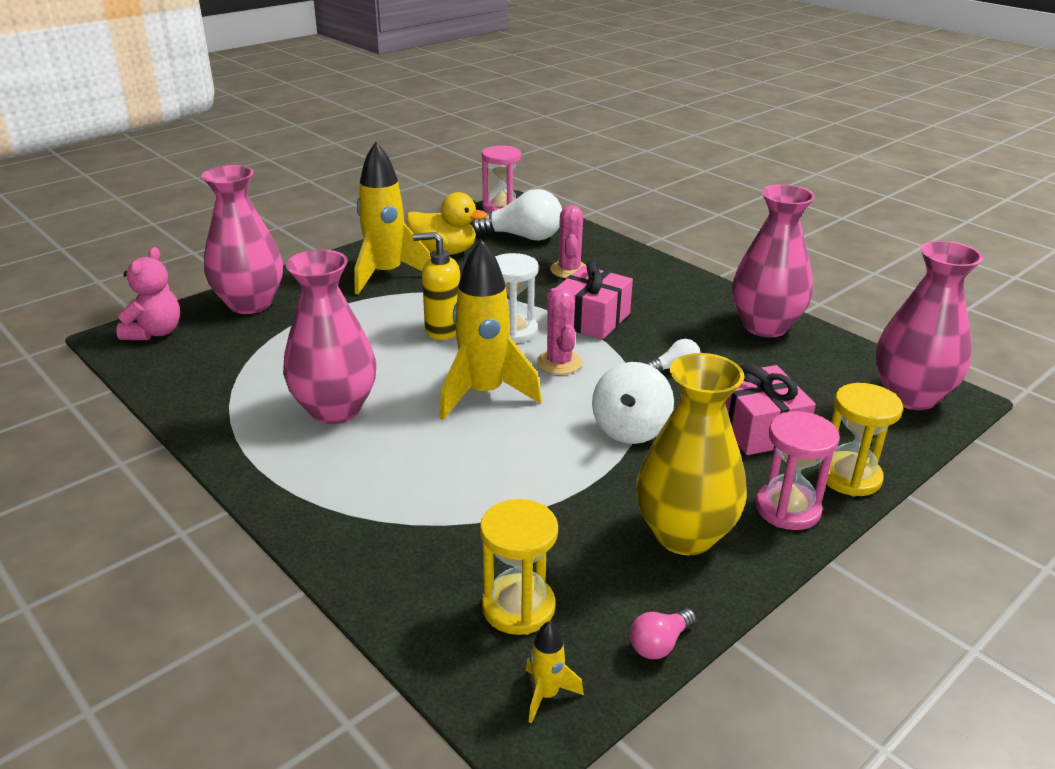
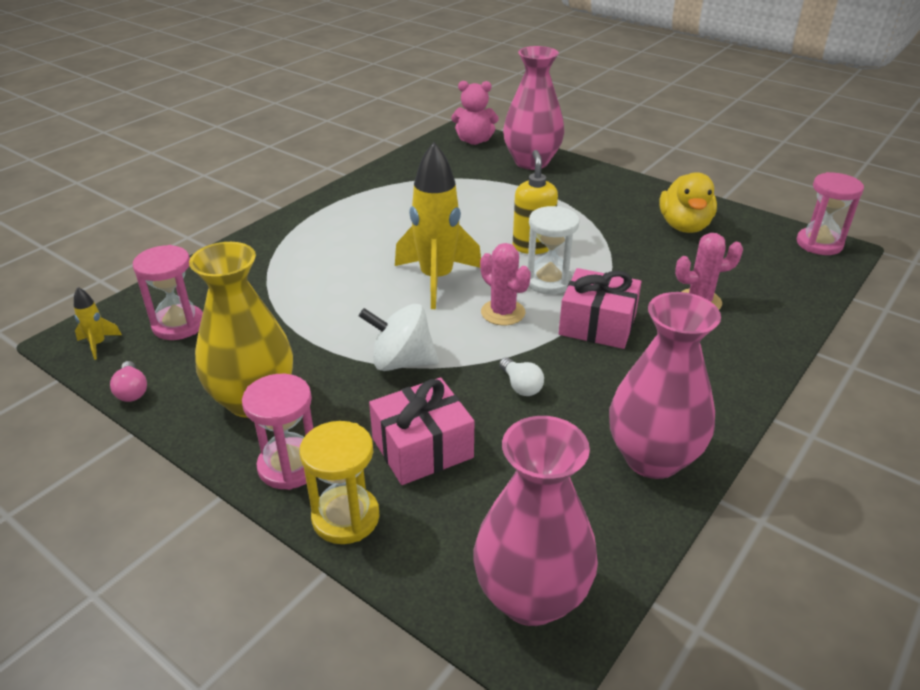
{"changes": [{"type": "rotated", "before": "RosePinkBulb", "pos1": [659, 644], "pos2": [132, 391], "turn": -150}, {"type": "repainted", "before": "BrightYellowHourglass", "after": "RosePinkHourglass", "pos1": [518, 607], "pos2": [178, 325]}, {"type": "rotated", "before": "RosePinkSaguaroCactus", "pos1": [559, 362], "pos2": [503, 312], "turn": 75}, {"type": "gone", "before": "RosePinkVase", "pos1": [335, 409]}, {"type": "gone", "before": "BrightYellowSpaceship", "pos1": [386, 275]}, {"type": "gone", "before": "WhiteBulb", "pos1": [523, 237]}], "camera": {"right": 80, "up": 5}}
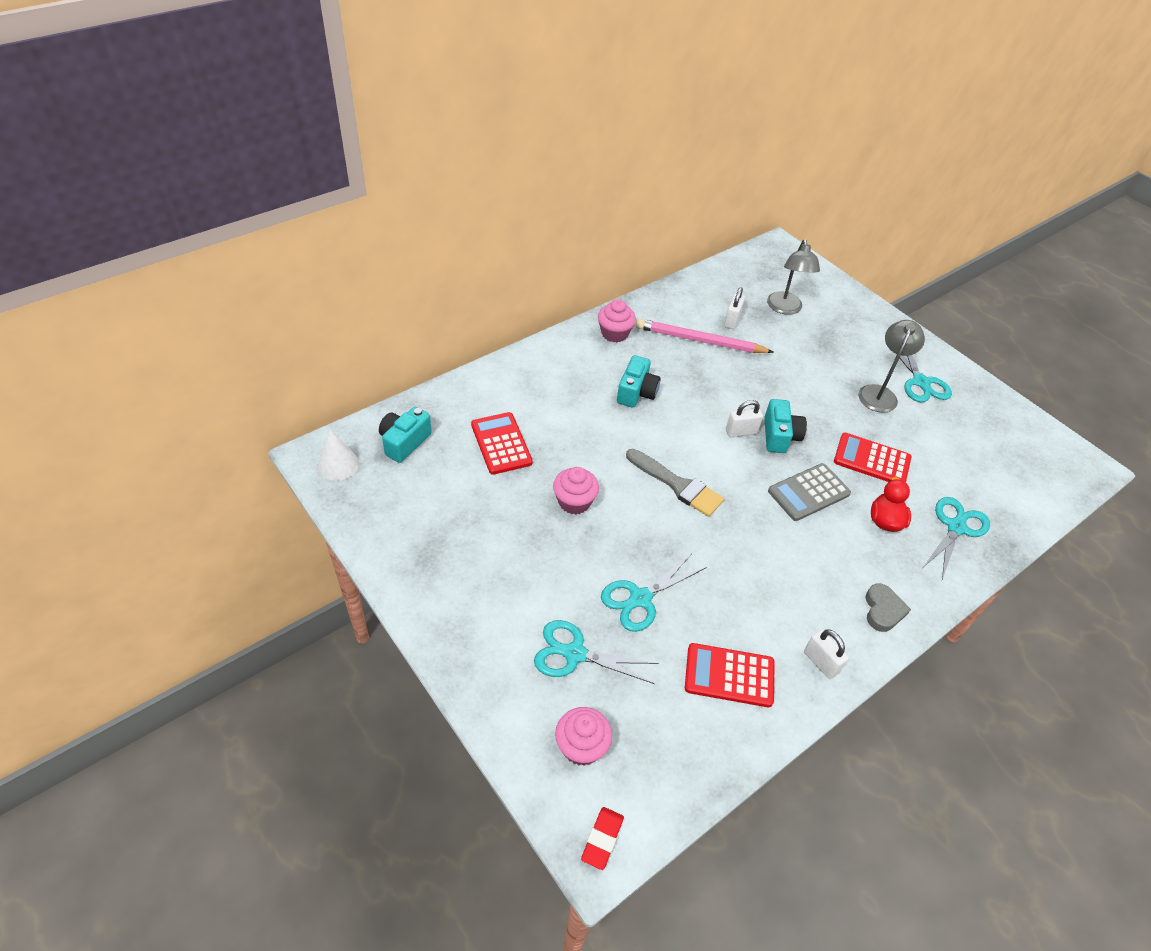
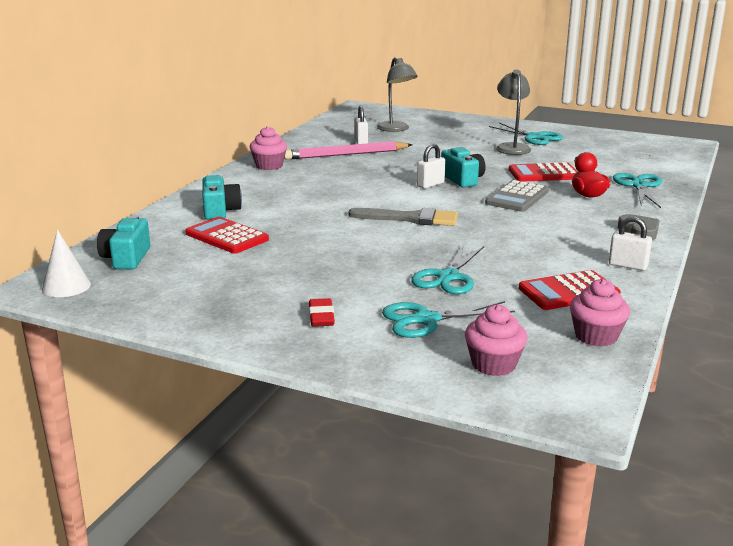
{"changes": [{"type": "shifted", "before": "TealCamera", "pos1": [636, 392], "pos2": [220, 211]}, {"type": "shifted", "before": "ScarletGumEraser", "pos1": [602, 839], "pos2": [321, 317]}, {"type": "shifted", "before": "RosePinkFairyCake", "pos1": [574, 502], "pos2": [596, 336]}], "camera": {"right": -25, "up": -25}}
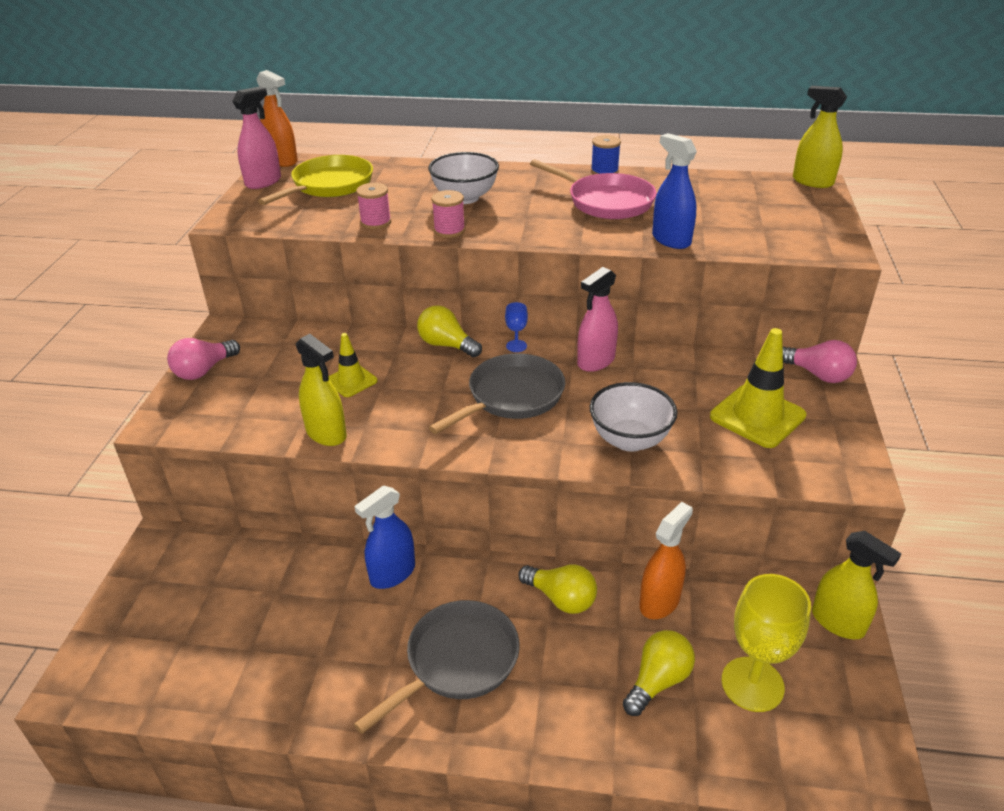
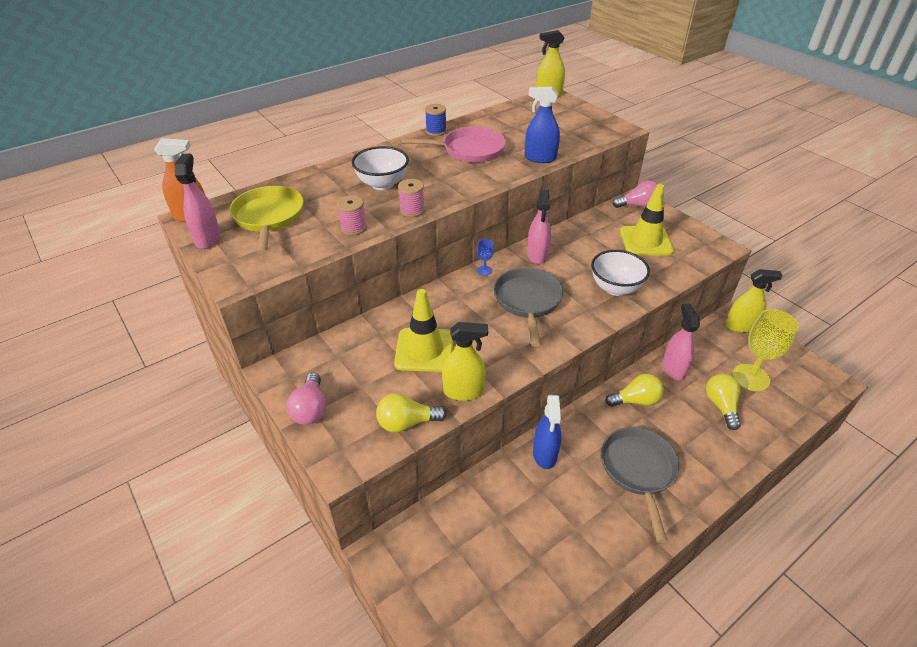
{"changes": [{"type": "shifted", "before": "BrightYellowBulb", "pos1": [446, 345], "pos2": [407, 423]}, {"type": "scaled", "before": "BrightYellowTrafficCone", "pos1": [351, 381], "pos2": [424, 350], "scale": 1.71}, {"type": "repainted", "before": "OrangeColouredSprayer", "after": "RosePinkSprayer", "pos1": [659, 602], "pos2": [673, 369]}], "camera": {"right": -45, "up": 5}}
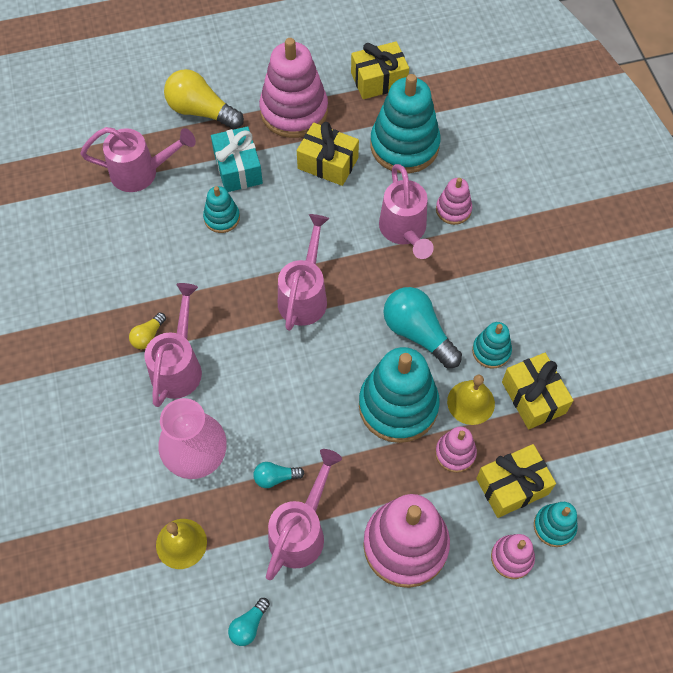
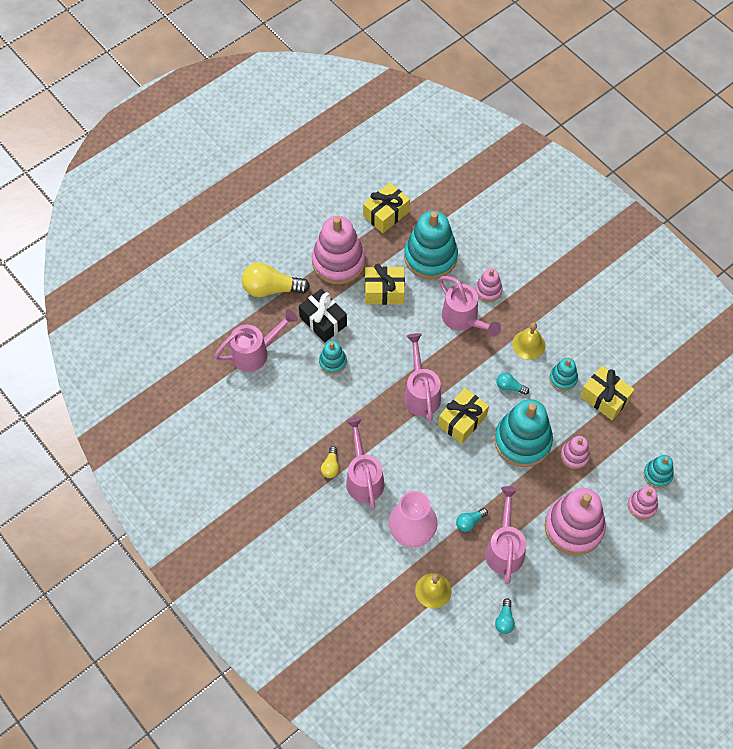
{"changes": [{"type": "repainted", "before": "TealWrappedGift", "after": "JetBlackWrappedGift", "pos1": [238, 168], "pos2": [323, 321]}, {"type": "shifted", "before": "BrightYellowWrappedGift", "pos1": [512, 486], "pos2": [462, 420]}, {"type": "scaled", "before": "TealBulb", "pos1": [418, 333], "pos2": [509, 387], "scale": 0.49}, {"type": "shifted", "before": "BrightYellowSchoolBell", "pos1": [471, 402], "pos2": [528, 344]}], "camera": {"right": -25, "up": 0}}
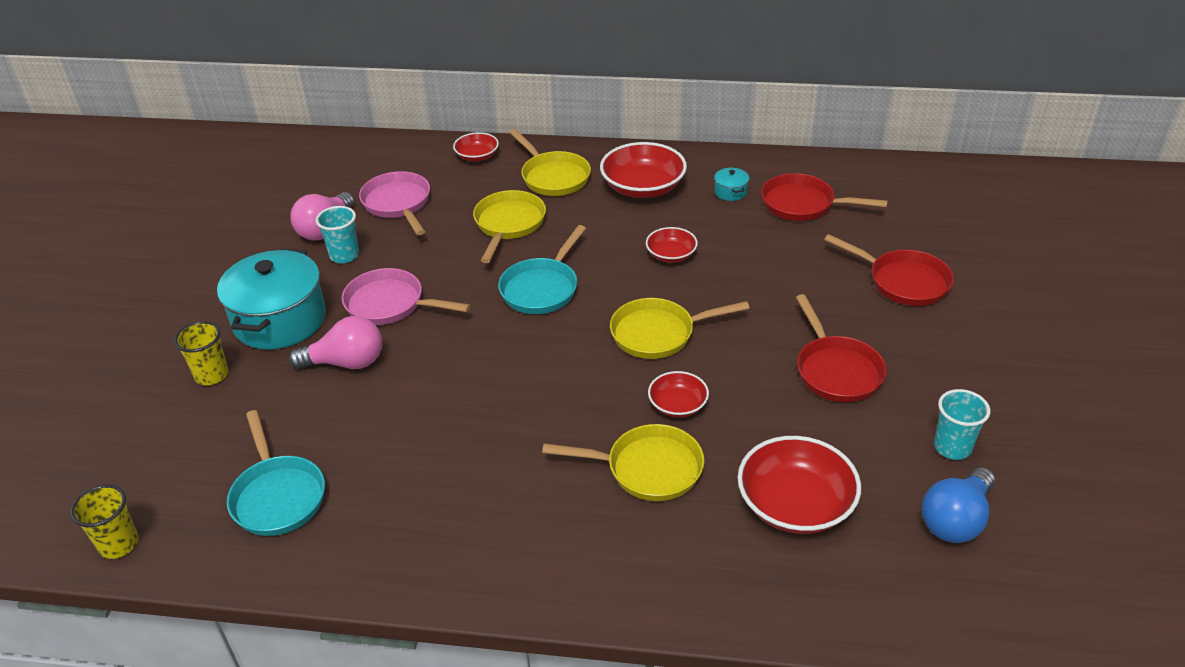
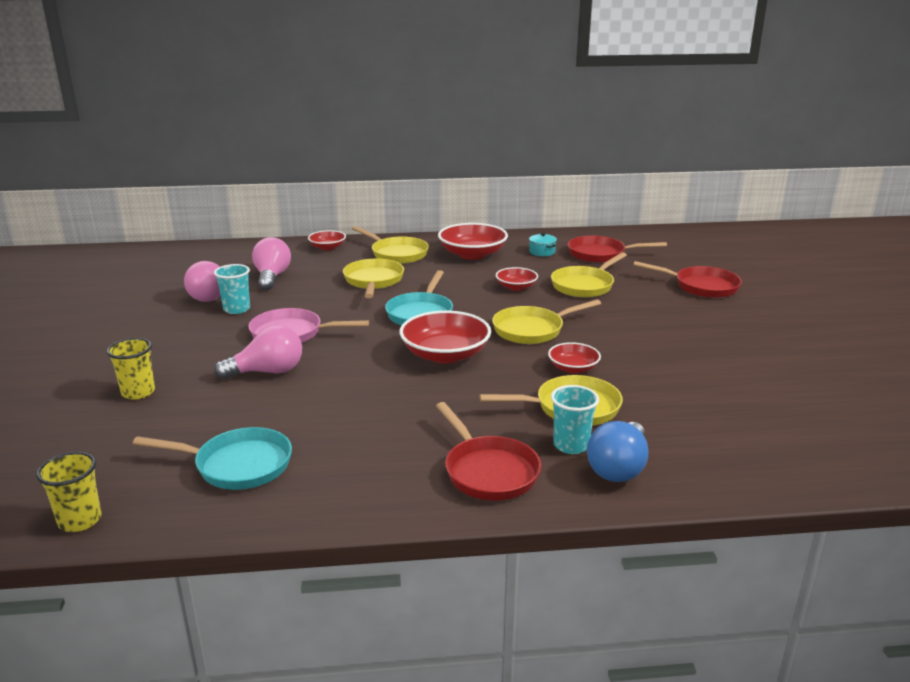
{"changes": [{"type": "rotated", "before": "TealPan", "pos1": [278, 496], "pos2": [237, 465], "turn": -45}, {"type": "swapped", "before": "RosePinkPan", "after": "RosePinkBulb", "pos1": [398, 204], "pos2": [272, 277]}, {"type": "shifted", "before": "ScarletBowl", "pos1": [795, 504], "pos2": [445, 355]}, {"type": "shifted", "before": "ScarletPan", "pos1": [836, 370], "pos2": [488, 471]}, {"type": "new", "after": "BrightYellowPan", "pos2": [584, 285]}, {"type": "shifted", "before": "TealTumbler", "pos1": [952, 447], "pos2": [571, 445]}, {"type": "shifted", "before": "RoyalBlueBulb", "pos1": [956, 520], "pos2": [618, 468]}, {"type": "gone", "before": "TealStockpot", "pos1": [280, 320]}], "camera": {"right": -15, "up": -15}}
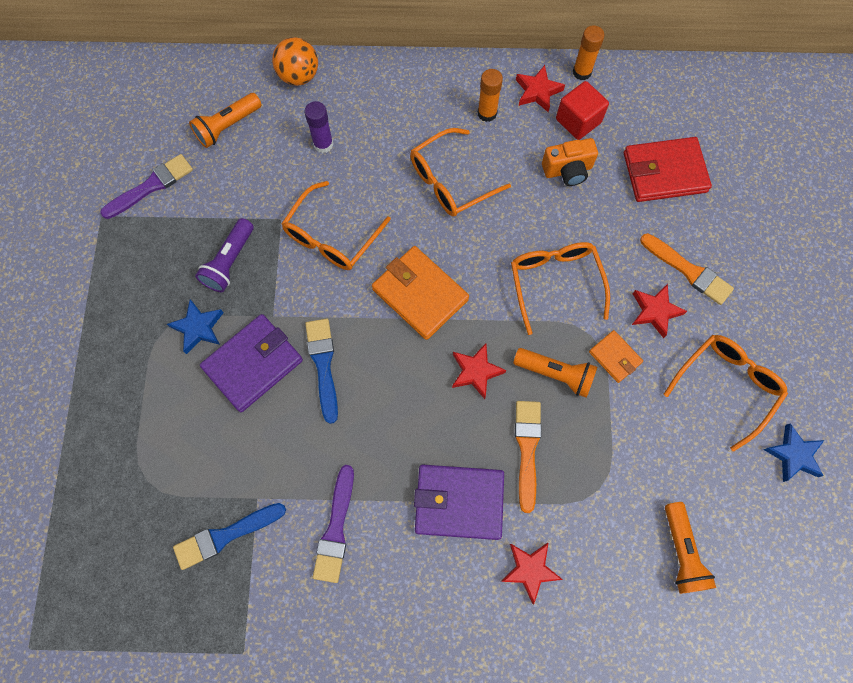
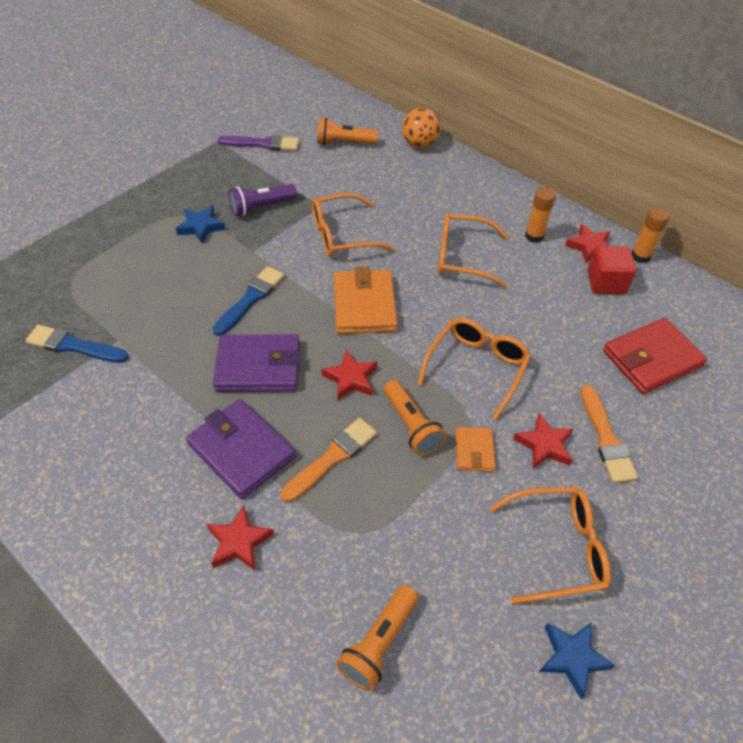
{"changes": [{"type": "shifted", "before": "RoyalPurpleWallet", "pos1": [253, 364], "pos2": [258, 367]}, {"type": "rotated", "before": "ScarletWallet", "pos1": [664, 172], "pos2": [651, 359], "turn": -60}, {"type": "gone", "before": "RoyalPurpleGlue", "pos1": [323, 144]}, {"type": "gone", "before": "RoyalPurpleBrush", "pos1": [335, 529]}, {"type": "gone", "before": "OrangeColouredCamera", "pos1": [568, 170]}], "camera": {"right": 40, "up": -20}}
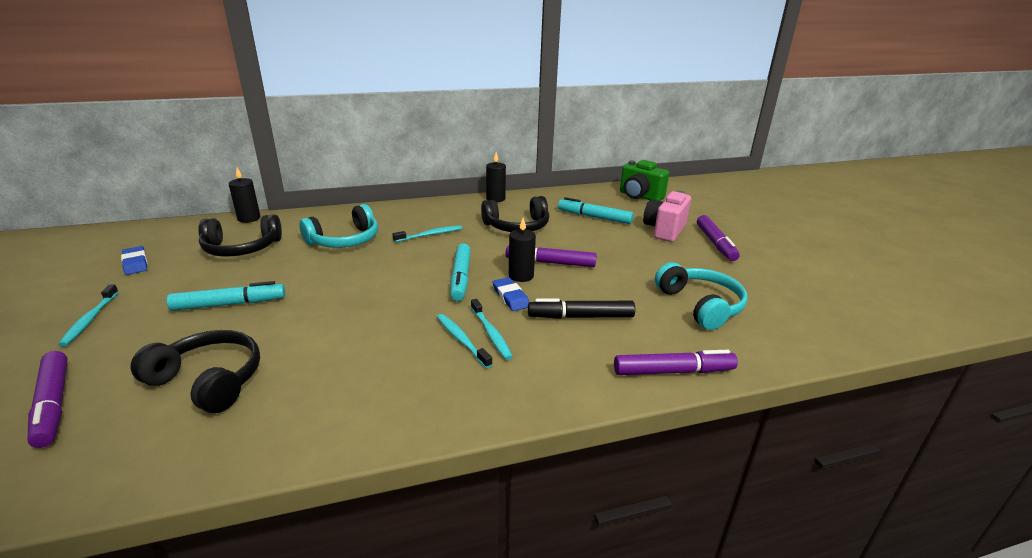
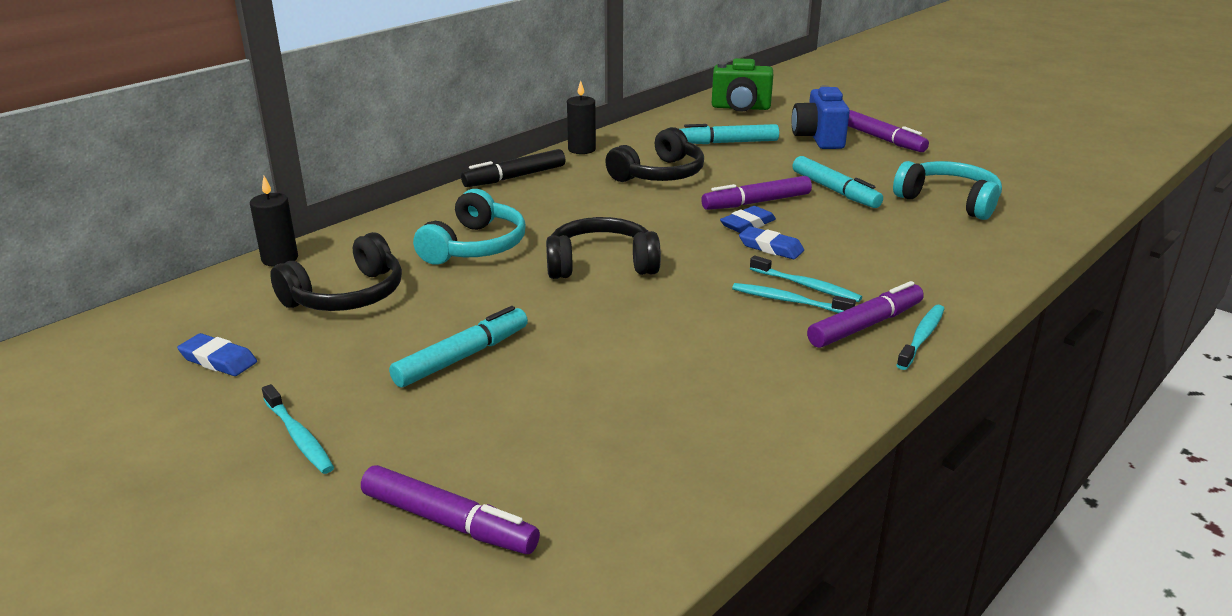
{"changes": [{"type": "shifted", "before": "JetBlackFeltPen", "pos1": [580, 317], "pos2": [514, 177]}, {"type": "shifted", "before": "JetBlackHeadphones", "pos1": [208, 381], "pos2": [601, 264]}, {"type": "swapped", "before": "JetBlackCandle", "after": "RoyalBlueGumEraser", "pos1": [521, 276], "pos2": [747, 224]}, {"type": "repainted", "before": "RosePinkCamera", "after": "RoyalBlueCamera", "pos1": [664, 230], "pos2": [818, 139]}, {"type": "shifted", "before": "TealFeltPen", "pos1": [460, 278], "pos2": [835, 191]}, {"type": "shifted", "before": "RoyalPurpleFeltPen", "pos1": [673, 371], "pos2": [865, 325]}, {"type": "shifted", "before": "TealToothbrush", "pos1": [430, 235], "pos2": [922, 337]}], "camera": {"right": -30, "up": 0}}
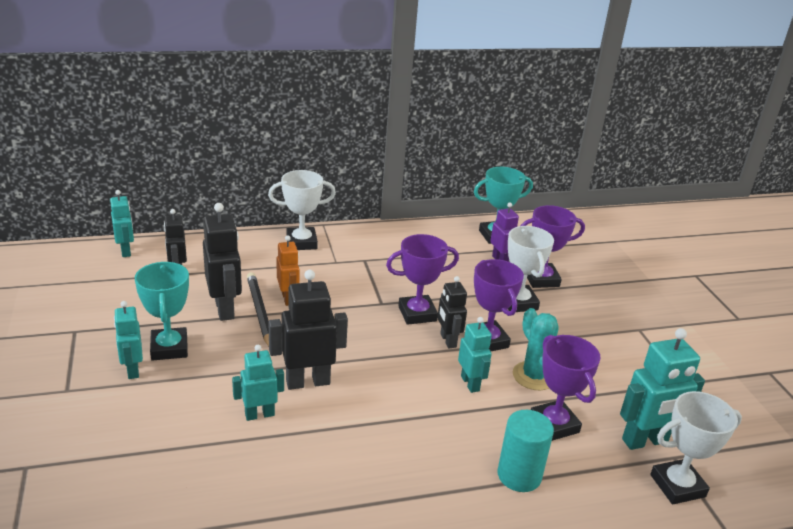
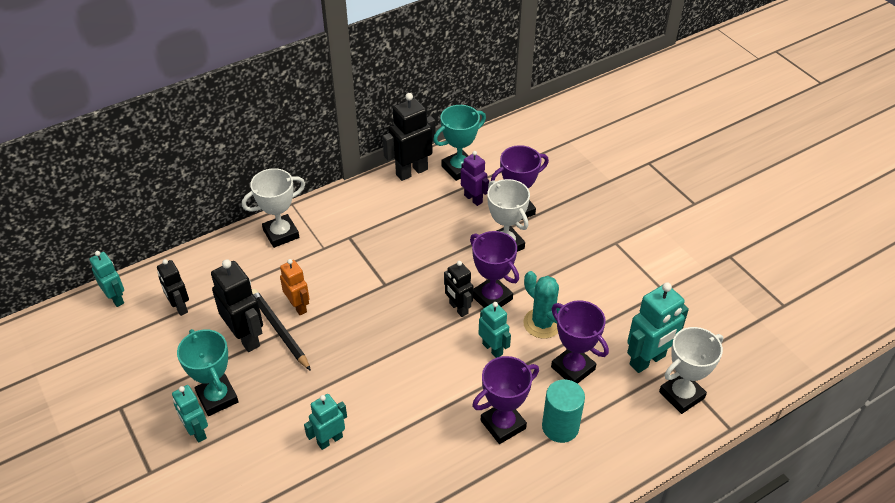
{"changes": [{"type": "shifted", "before": "JetBlackToyRobot", "pos1": [308, 382], "pos2": [411, 172]}, {"type": "shifted", "before": "RoyalPurpleAwardCup", "pos1": [417, 314], "pos2": [503, 424]}], "camera": {"right": -15, "up": 15}}
